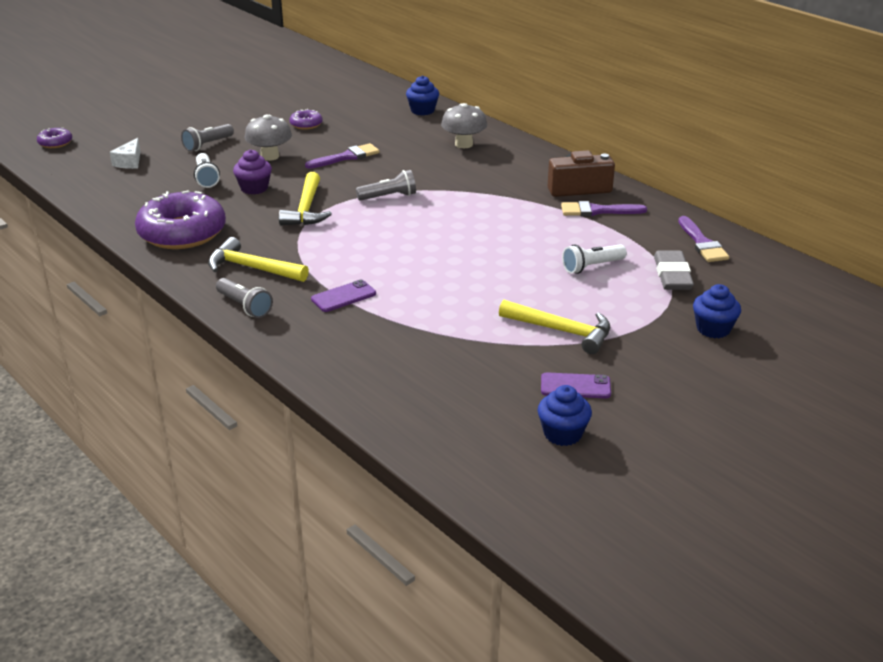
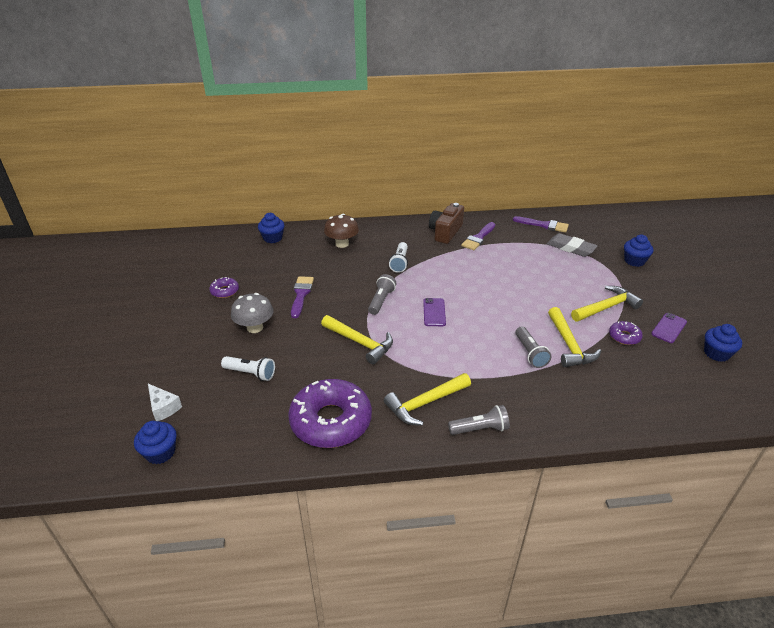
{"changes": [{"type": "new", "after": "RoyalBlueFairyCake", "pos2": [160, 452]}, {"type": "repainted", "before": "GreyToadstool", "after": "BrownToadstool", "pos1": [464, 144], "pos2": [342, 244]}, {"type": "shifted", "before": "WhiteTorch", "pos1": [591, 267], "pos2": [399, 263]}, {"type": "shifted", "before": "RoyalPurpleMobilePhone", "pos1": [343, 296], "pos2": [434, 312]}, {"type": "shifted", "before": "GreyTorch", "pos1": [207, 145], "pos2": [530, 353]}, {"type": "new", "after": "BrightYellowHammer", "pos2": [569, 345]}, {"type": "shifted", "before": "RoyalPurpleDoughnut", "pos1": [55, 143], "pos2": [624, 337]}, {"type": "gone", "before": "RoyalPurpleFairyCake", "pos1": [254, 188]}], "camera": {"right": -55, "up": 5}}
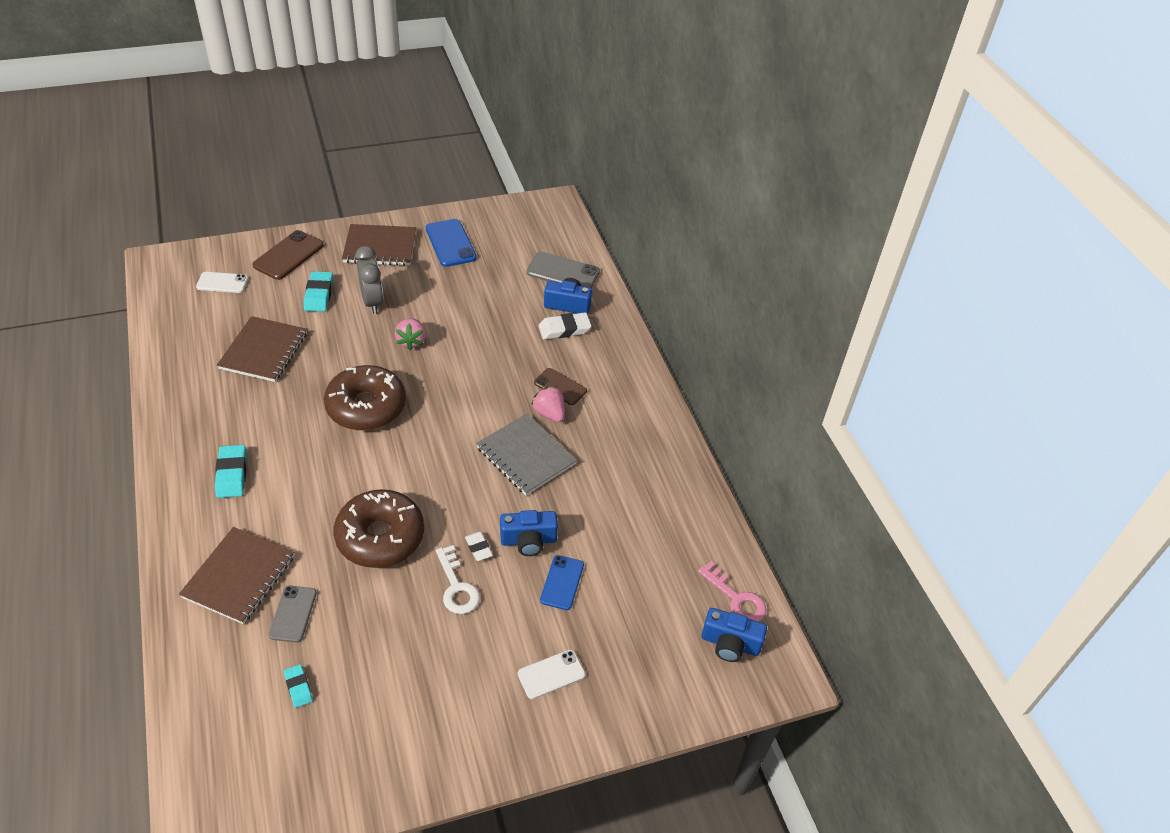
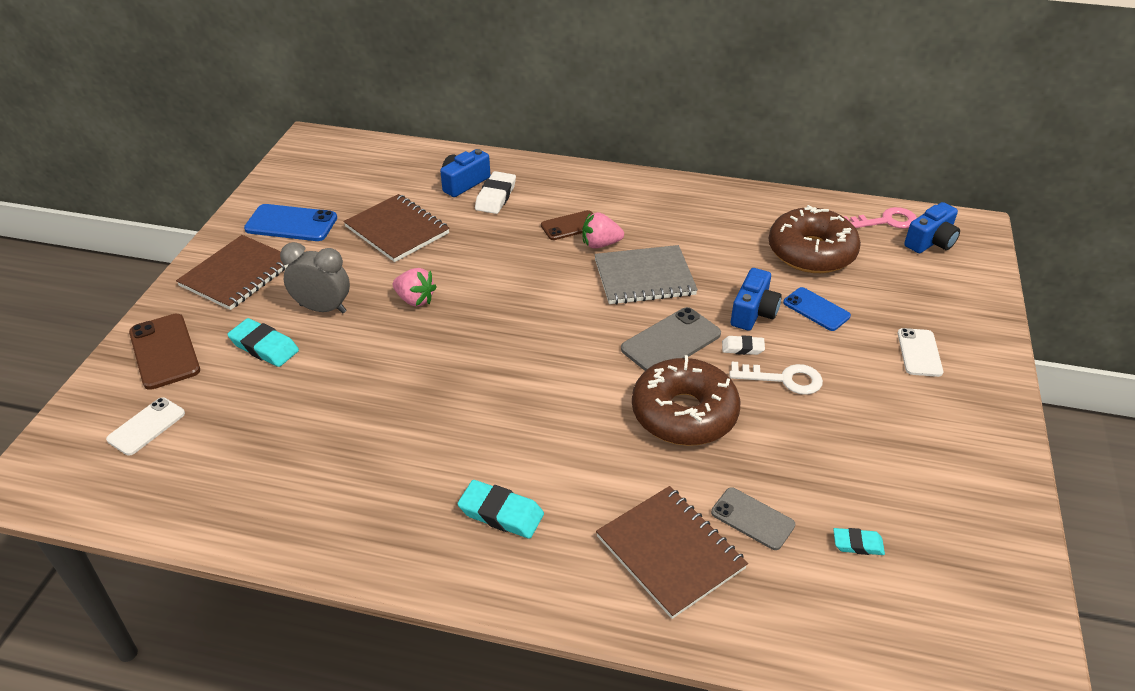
{"changes": [{"type": "shifted", "before": "BrownNotebook", "pos1": [264, 351], "pos2": [397, 230]}, {"type": "shifted", "before": "GreyMobilePhone", "pos1": [563, 272], "pos2": [671, 342]}, {"type": "shifted", "before": "BrownDoughnut", "pos1": [366, 407], "pos2": [811, 252]}], "camera": {"right": -55, "up": -5}}
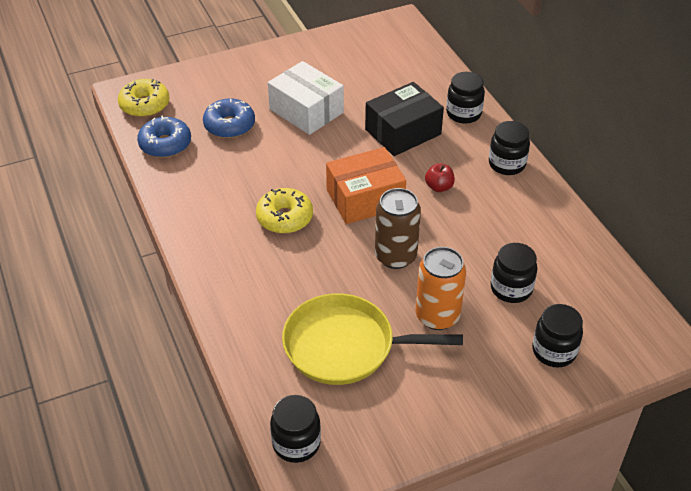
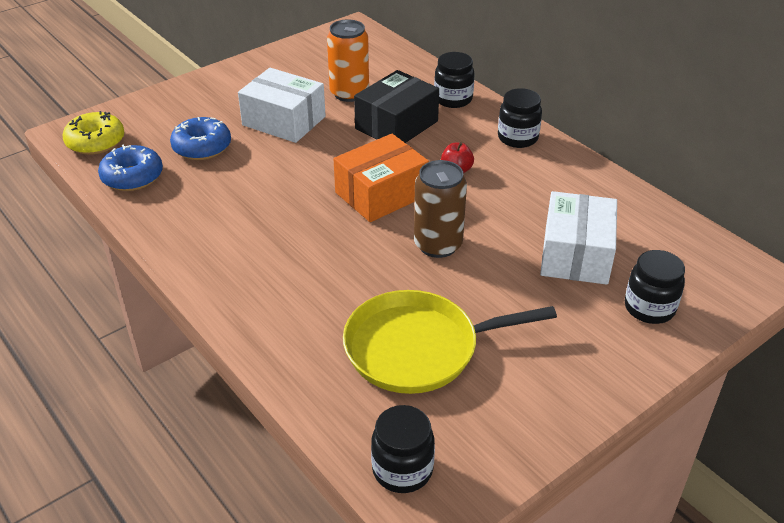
{"changes": [{"type": "shifted", "before": "OrangeColouredSodaCan", "pos1": [437, 316], "pos2": [349, 93]}, {"type": "swapped", "before": "JetBlackJar", "after": "WhiteParcel", "pos1": [511, 289], "pos2": [575, 254]}, {"type": "gone", "before": "BrightYellowDoughnut", "pos1": [284, 218]}], "camera": {"right": -15, "up": -5}}
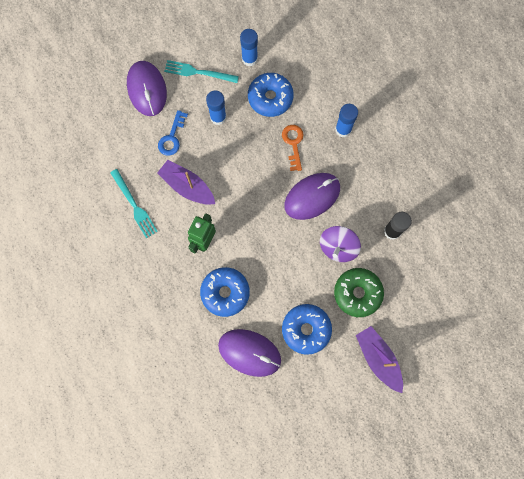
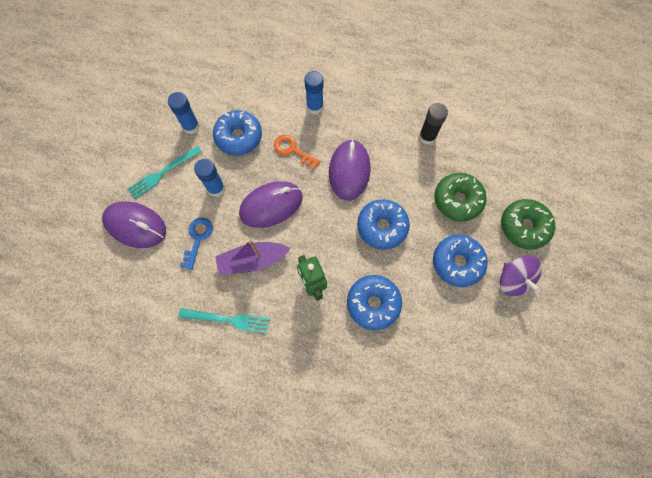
{"changes": [{"type": "rotated", "before": "RoyalBlueDoorKey", "pos1": [172, 137], "pos2": [197, 238], "turn": -135}, {"type": "shifted", "before": "RoyalPurplePcMouse", "pos1": [249, 352], "pos2": [271, 205]}, {"type": "new", "after": "RoyalBlueDoughnut", "pos2": [382, 227]}, {"type": "shifted", "before": "RoyalPurpleWhirligig", "pos1": [338, 247], "pos2": [513, 280]}, {"type": "swapped", "before": "RoyalPurpleSailboat", "after": "EmeraldDoughnut", "pos1": [378, 359], "pos2": [523, 227]}], "camera": {"right": -50, "up": -5}}
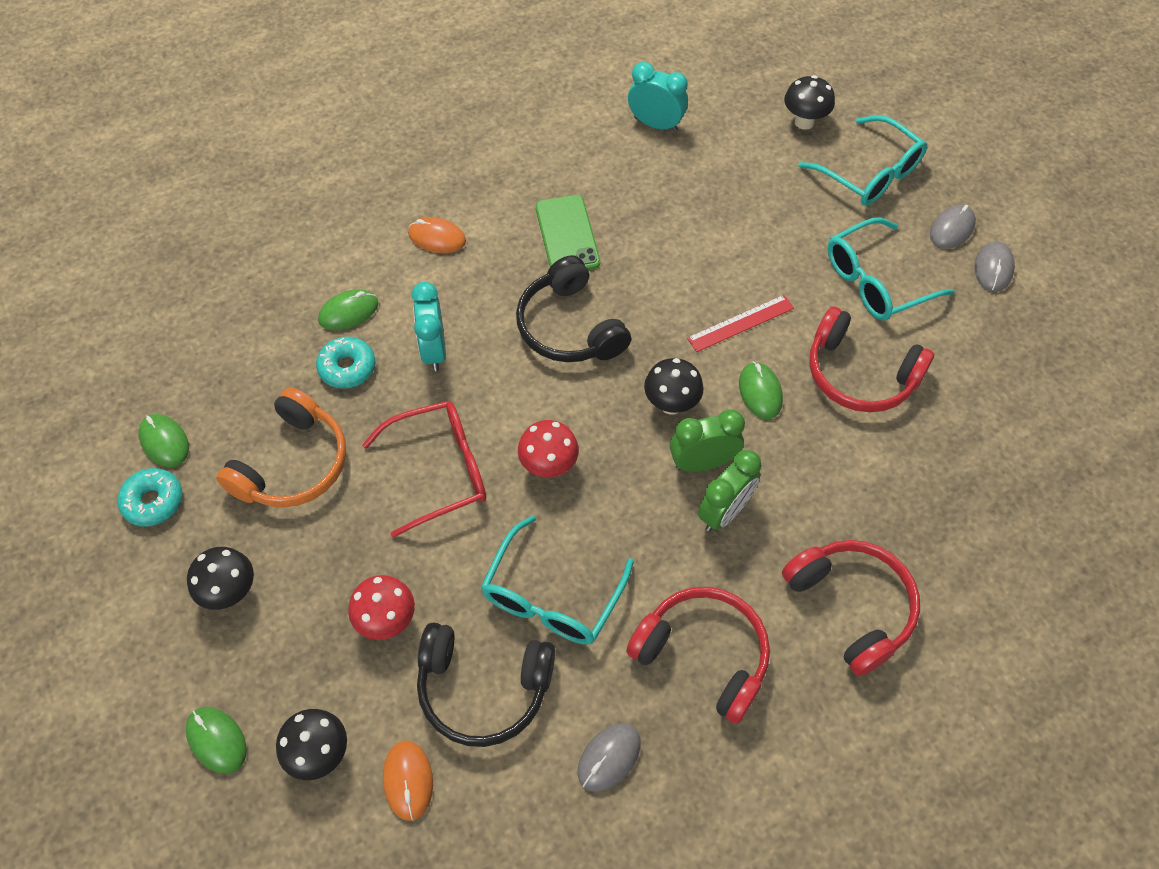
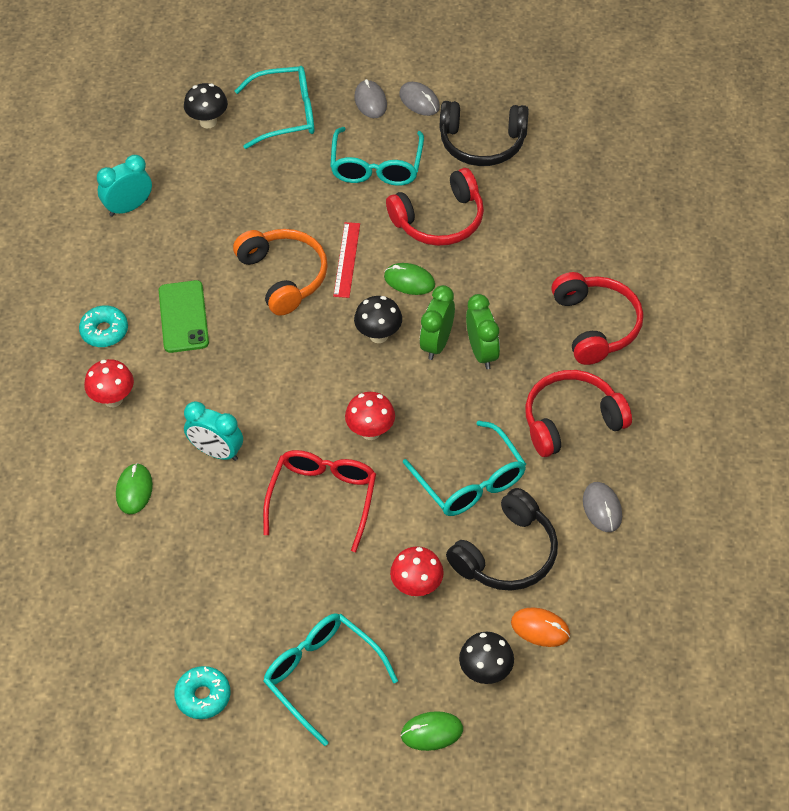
{"changes": [{"type": "shifted", "before": "TealDoughnut", "pos1": [347, 368], "pos2": [104, 331]}, {"type": "swapped", "before": "OrangeColouredPcMouse", "after": "ScarletToadstool", "pos1": [437, 238], "pos2": [113, 399]}, {"type": "rotated", "before": "EmeraldMobilePhone", "pos1": [567, 235], "pos2": [183, 317], "turn": 60}, {"type": "shifted", "before": "OrangeColouredHeadphones", "pos1": [293, 464], "pos2": [284, 276]}, {"type": "swapped", "before": "JetBlackToadstool", "after": "TealGlasses", "pos1": [231, 592], "pos2": [321, 675]}, {"type": "shifted", "before": "JetBlackHeadphones", "pos1": [569, 327], "pos2": [482, 143]}, {"type": "rotated", "before": "ScarletHeadphones", "pos1": [851, 607], "pos2": [596, 325], "turn": 75}, {"type": "gone", "before": "EmeraldPcMouse", "pos1": [164, 442]}], "camera": {"right": -55, "up": -5}}
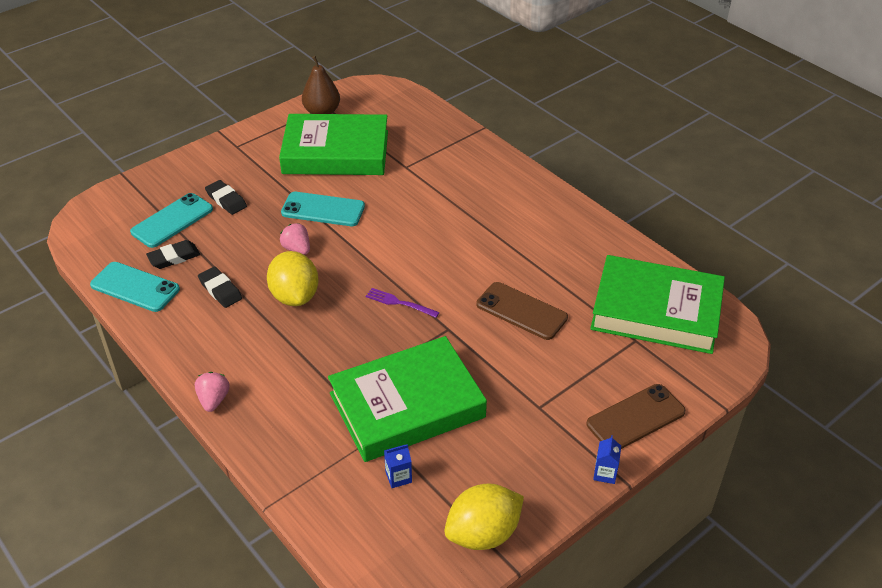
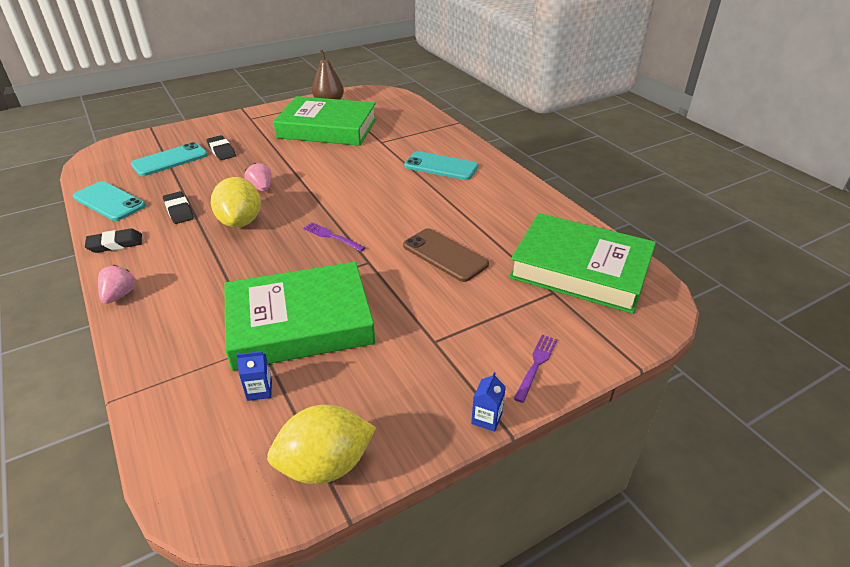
{"changes": [{"type": "shifted", "before": "JetBlackGumEraser", "pos1": [174, 257], "pos2": [115, 244]}, {"type": "shifted", "before": "TealMobilePhone", "pos1": [323, 210], "pos2": [441, 166]}, {"type": "swapped", "before": "BrownMobilePhone", "after": "RoyalPurpleFork", "pos1": [635, 418], "pos2": [536, 365]}], "camera": {"right": 10, "up": -5}}
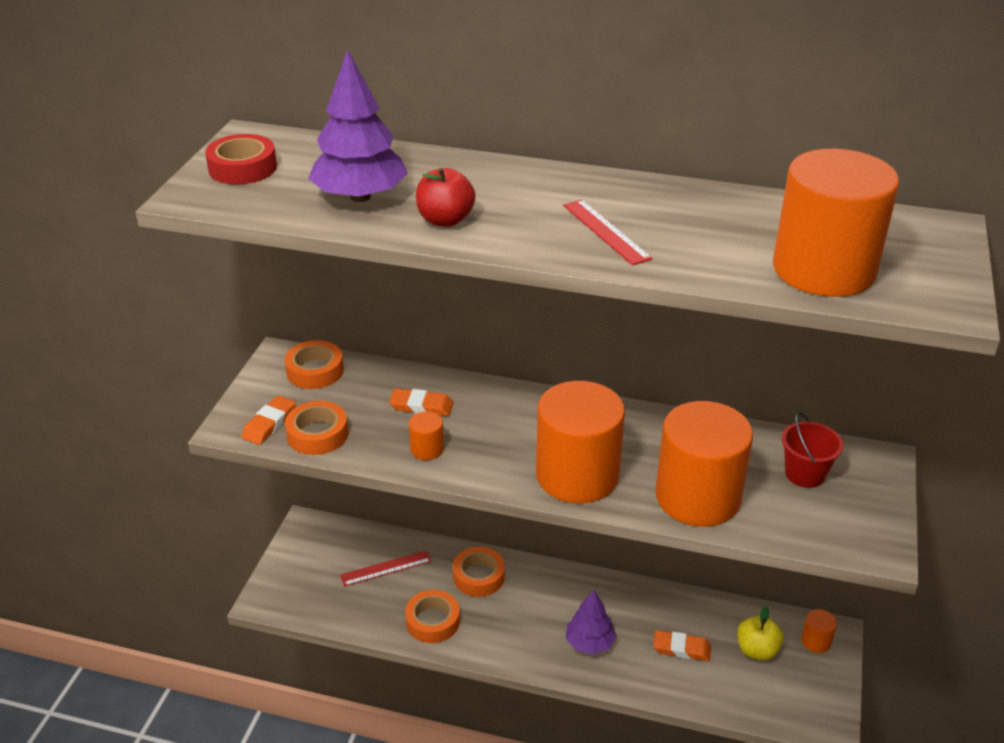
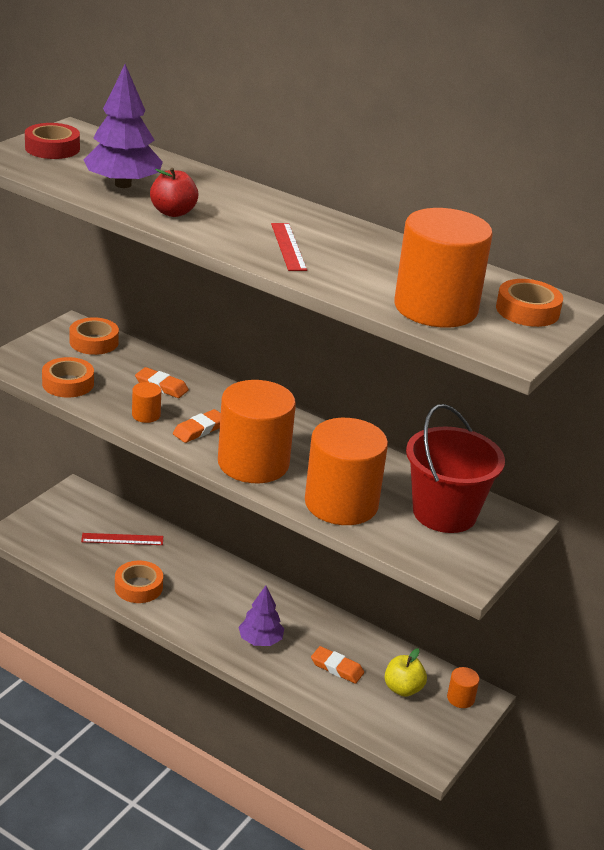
{"changes": [{"type": "shifted", "before": "OrangeColouredGumEraser", "pos1": [269, 423], "pos2": [199, 429]}, {"type": "scaled", "before": "ScarletPail", "pos1": [805, 474], "pos2": [444, 513], "scale": 1.83}, {"type": "shifted", "before": "OrangeColouredRollOfTape", "pos1": [479, 576], "pos2": [527, 311]}], "camera": {"right": 15, "up": -5}}
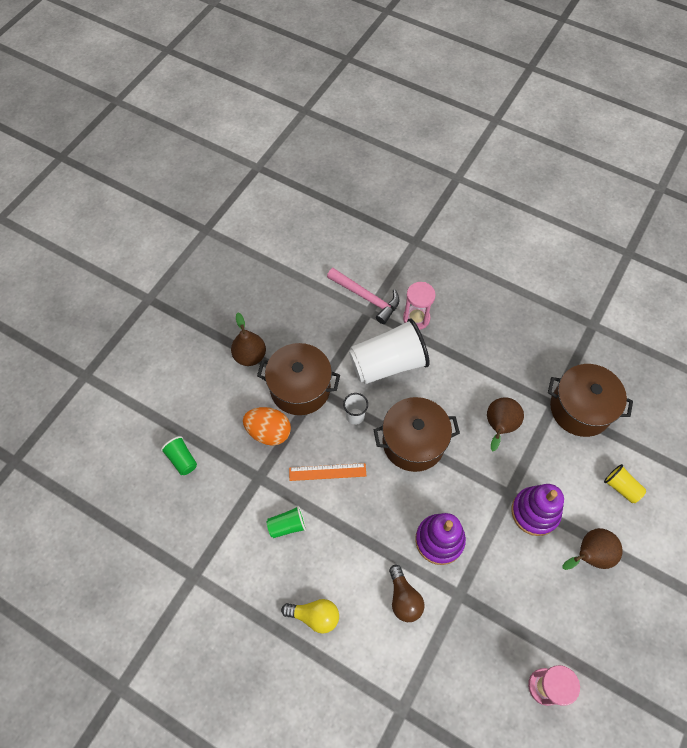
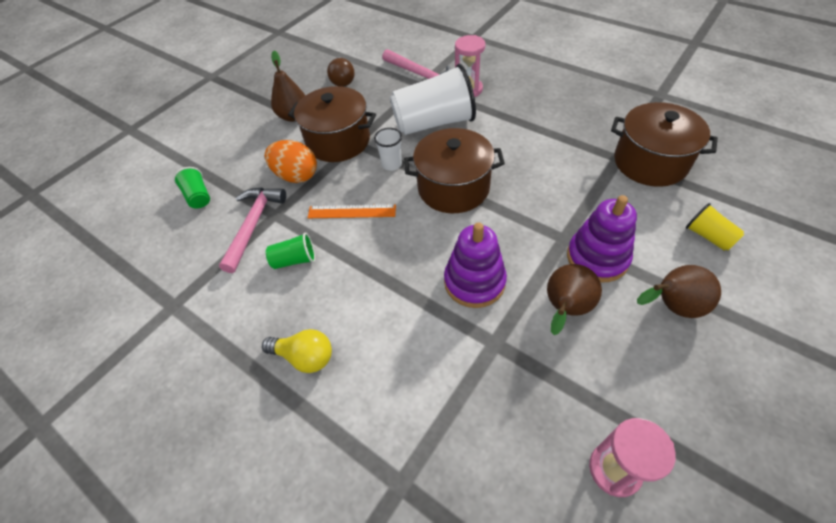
{"changes": [{"type": "new", "after": "RosePinkHammer", "pos2": [253, 225]}, {"type": "shifted", "before": "BrownBulb", "pos1": [404, 598], "pos2": [342, 80]}, {"type": "shifted", "before": "BrownPear", "pos1": [499, 427], "pos2": [565, 309]}], "camera": {"right": 10, "up": -10}}
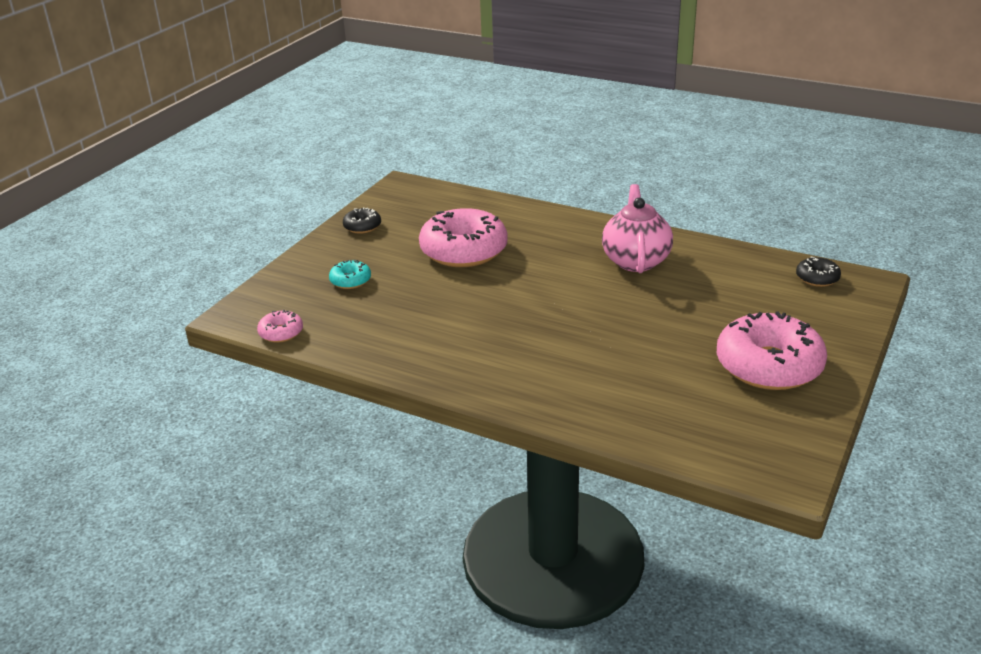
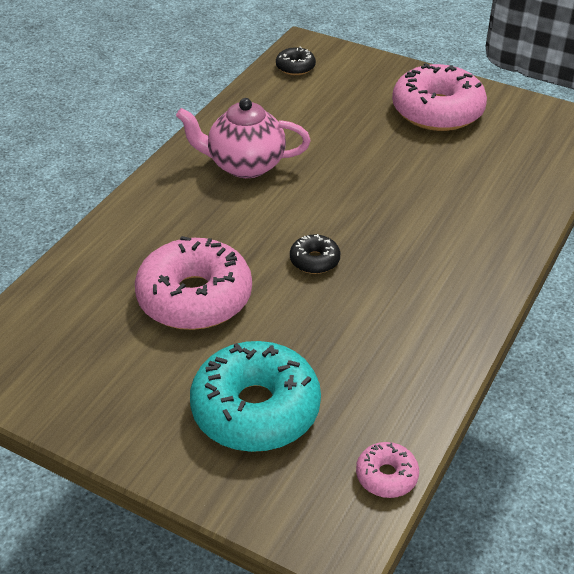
{"changes": [{"type": "scaled", "before": "TealDoughnut", "pos1": [350, 281], "pos2": [255, 409], "scale": 2.19}, {"type": "shifted", "before": "JetBlackDoughnut", "pos1": [362, 226], "pos2": [314, 260]}], "camera": {"right": -90, "up": 10}}
